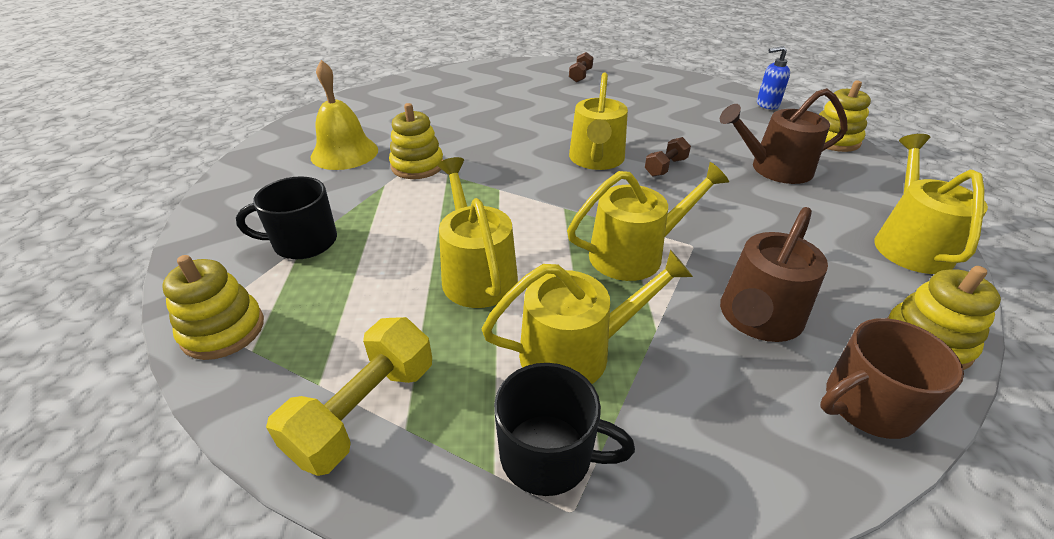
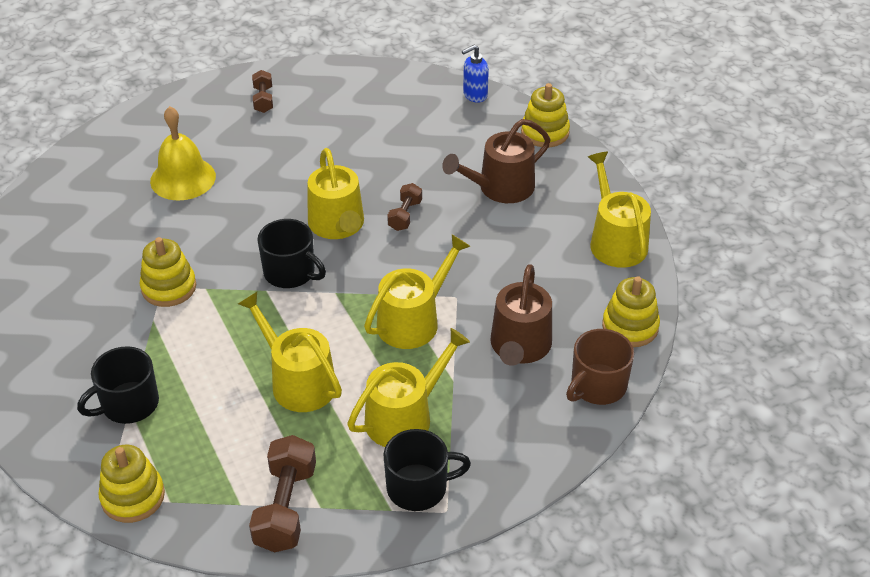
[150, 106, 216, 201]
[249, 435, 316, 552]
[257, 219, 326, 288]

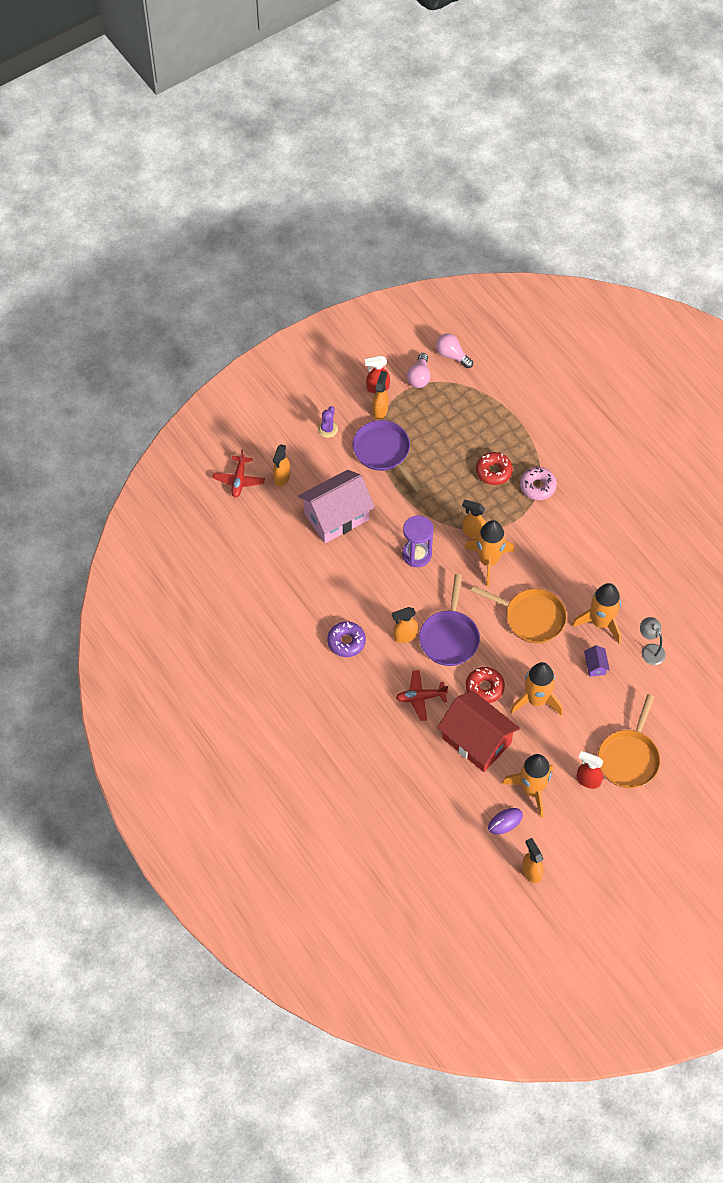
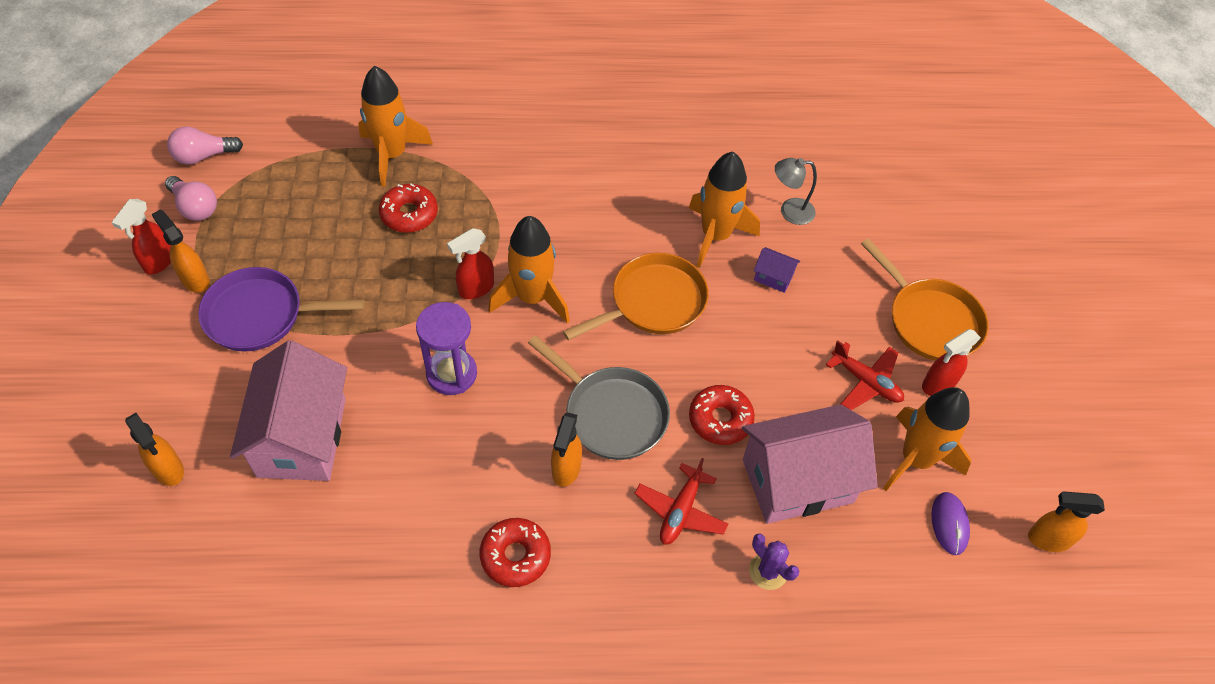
[749, 534, 799, 590]
[826, 340, 904, 410]
[520, 467, 557, 500] (first image)
[447, 228, 494, 299]
[528, 335, 670, 460]
[480, 518, 551, 587]
[358, 66, 433, 187]
[742, 404, 878, 524]

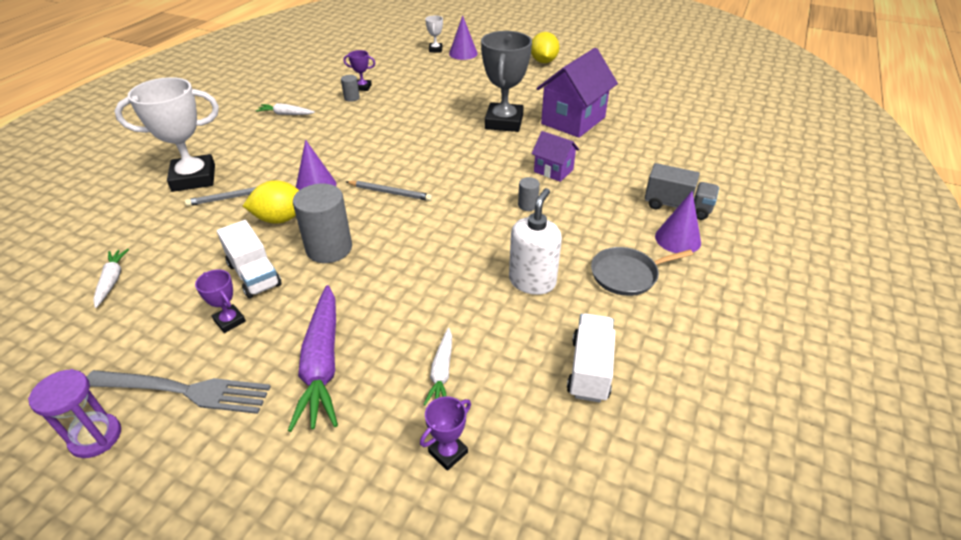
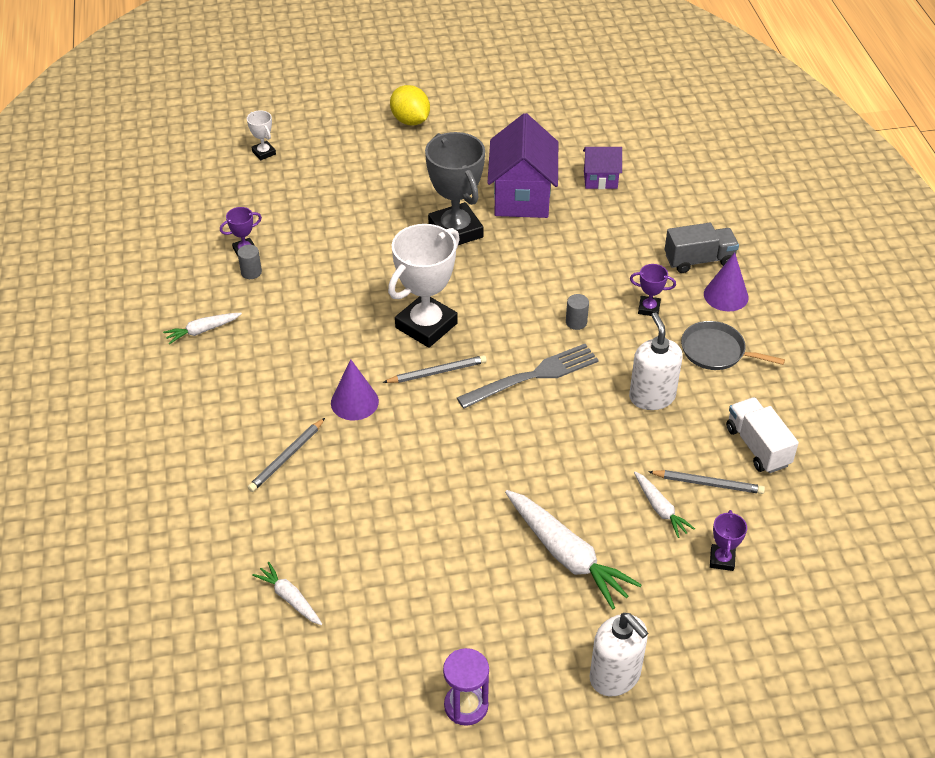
[449, 15, 478, 60] (first image)
[388, 224, 460, 348]
[583, 147, 622, 189]
[243, 180, 299, 224] (first image)
[293, 184, 352, 263] (first image)
[217, 220, 282, 298] (first image)
[681, 321, 785, 370]
[630, 264, 676, 316]
[505, 490, 642, 609]
[457, 344, 599, 409]
[648, 470, 765, 494]
[590, 613, 648, 696]

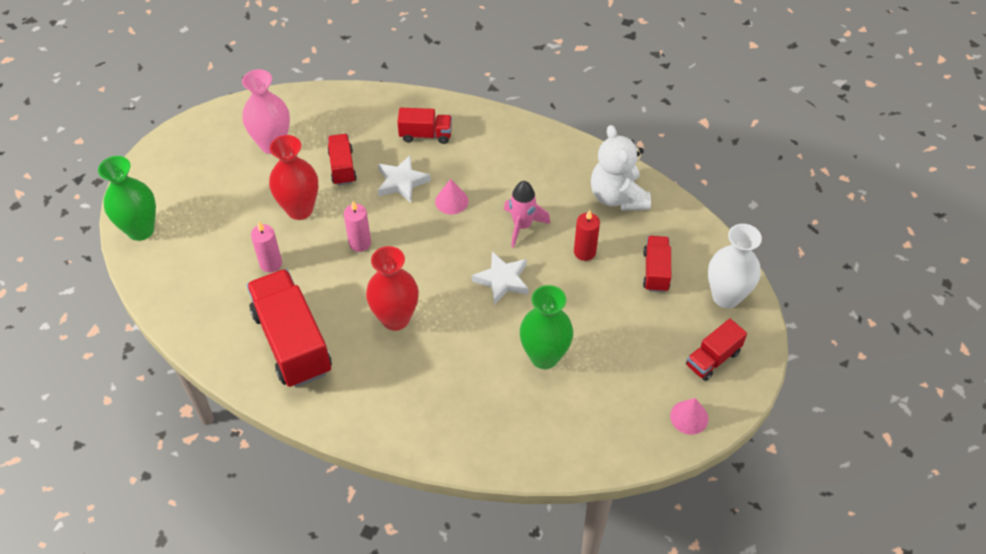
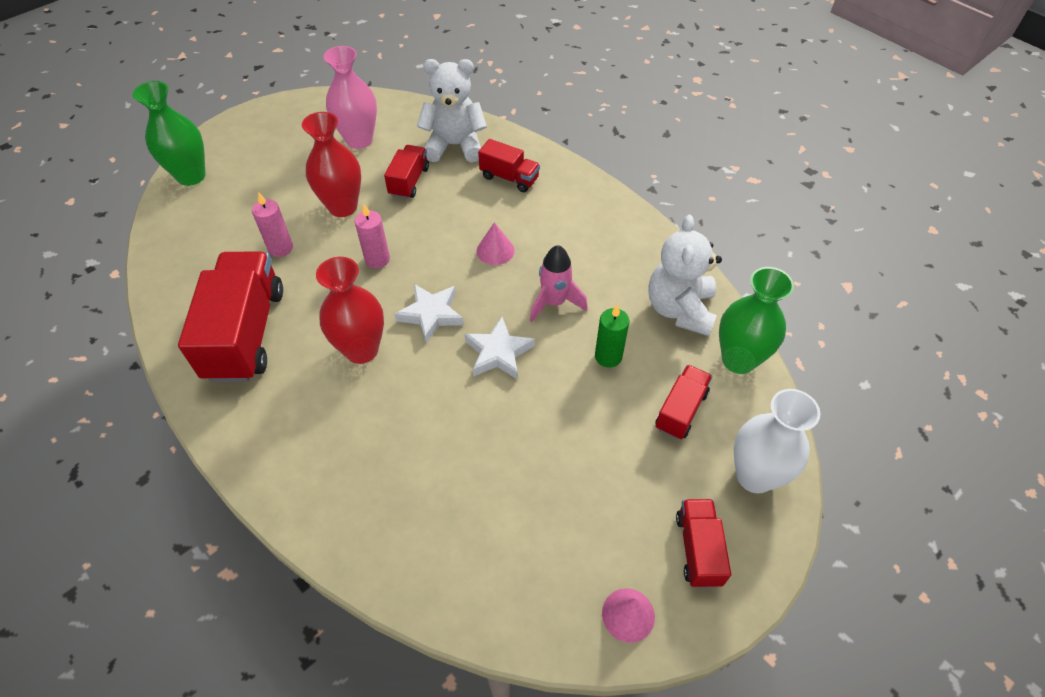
[394, 284, 464, 343]
[595, 304, 629, 368]
[719, 267, 794, 374]
[676, 499, 731, 588]
[417, 59, 487, 163]

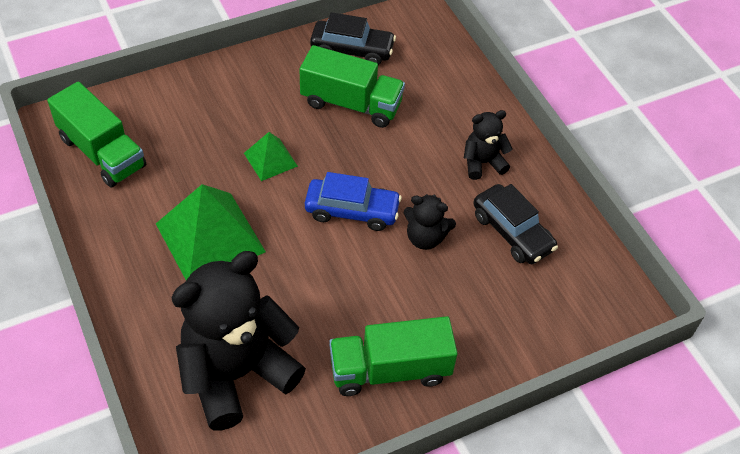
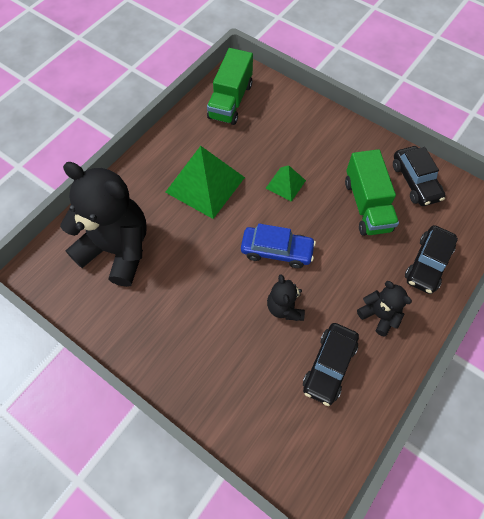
[241, 224, 316, 268]
[329, 316, 458, 396] (first image)
[405, 225, 458, 294]

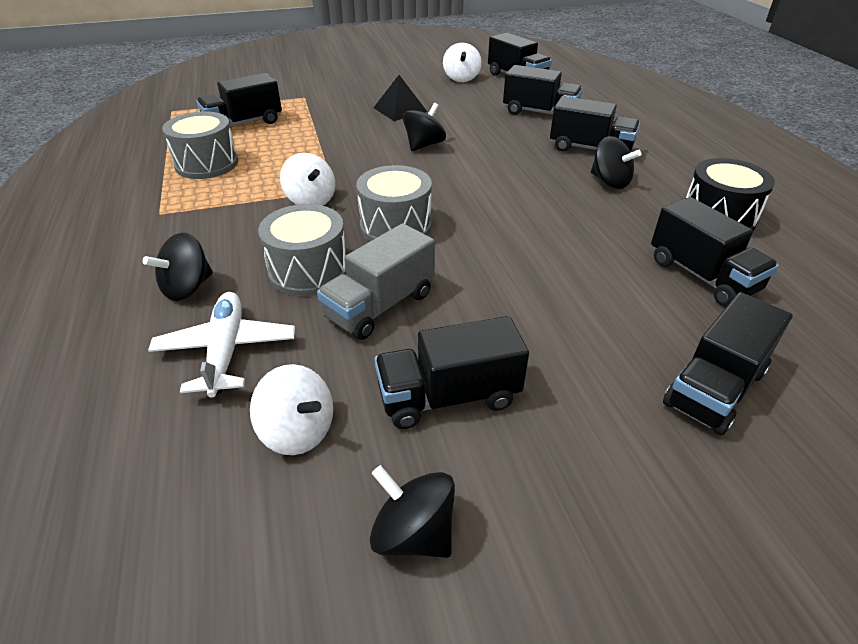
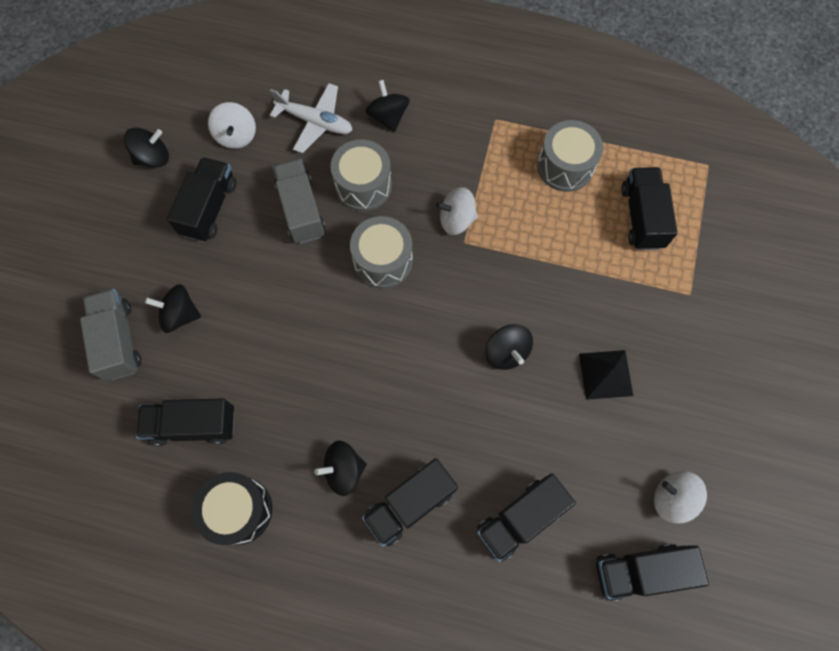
[80, 289, 142, 381]
[208, 102, 256, 149]
[145, 284, 201, 333]

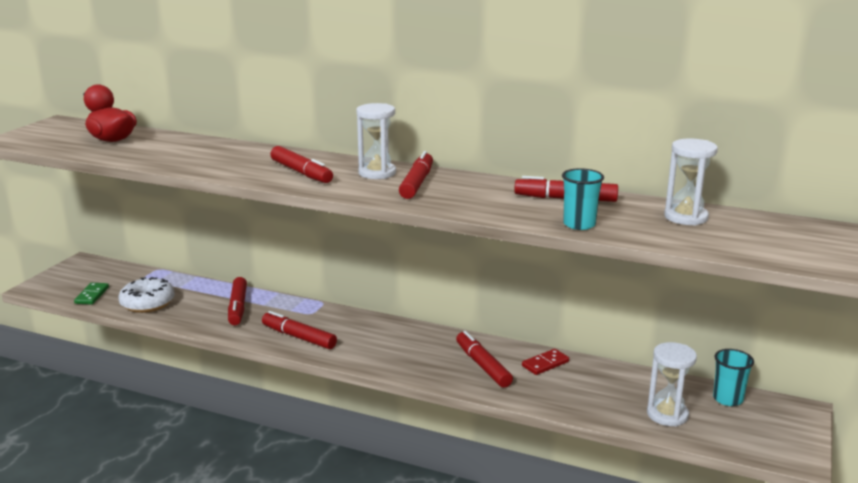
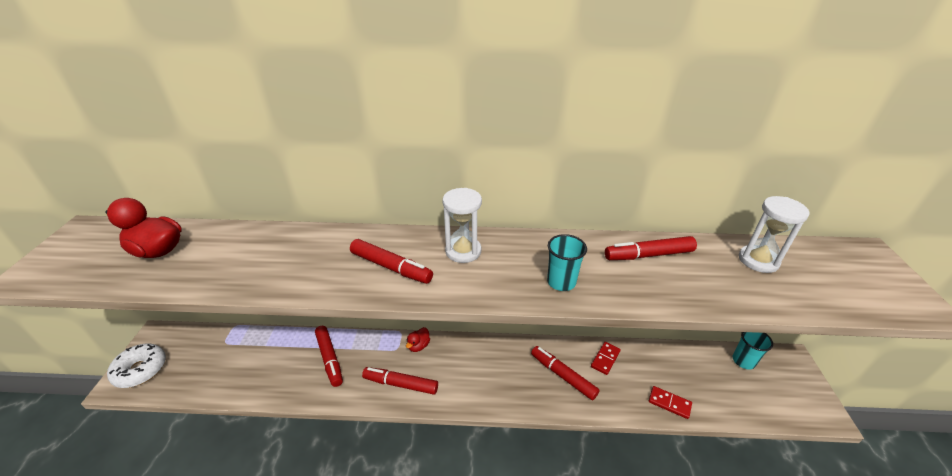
[399, 151, 433, 199] (first image)
[547, 234, 587, 291]
[107, 344, 166, 388]
[74, 283, 109, 305] (first image)
[647, 342, 697, 426] (first image)
[406, 327, 430, 352]
[649, 386, 692, 419]

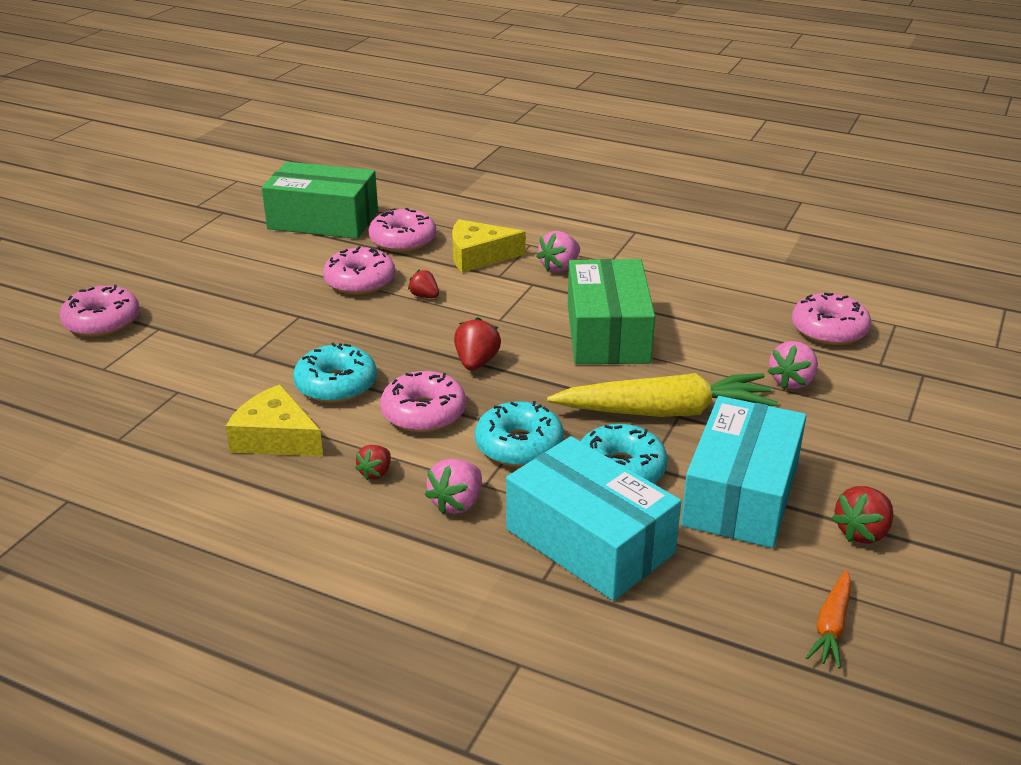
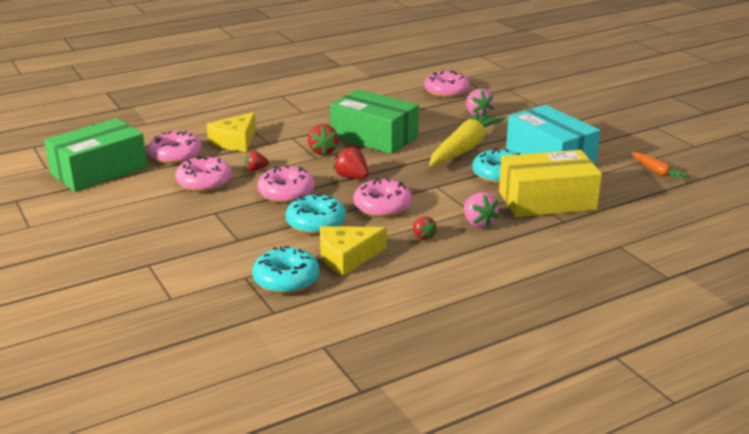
[536, 231, 580, 272] (first image)
[257, 166, 315, 203]
[252, 246, 320, 294]
[499, 150, 602, 217]
[308, 124, 339, 155]

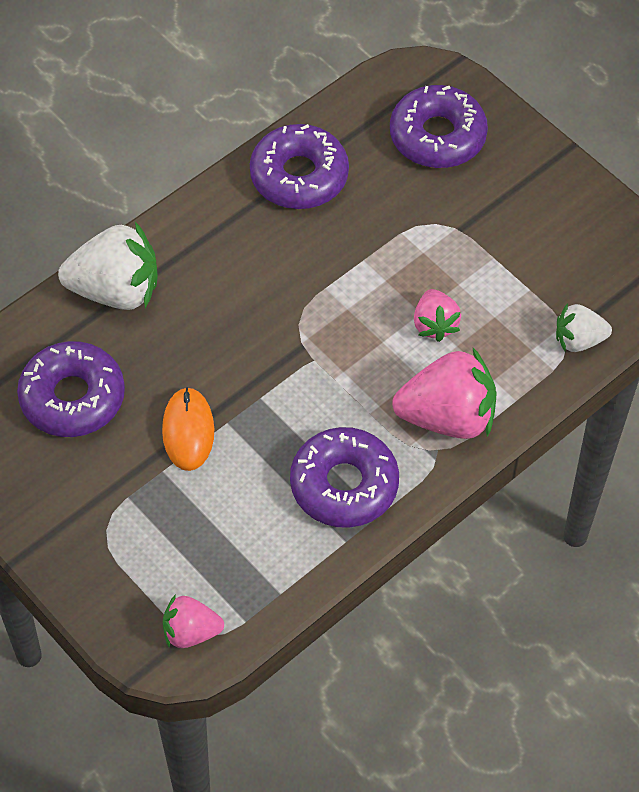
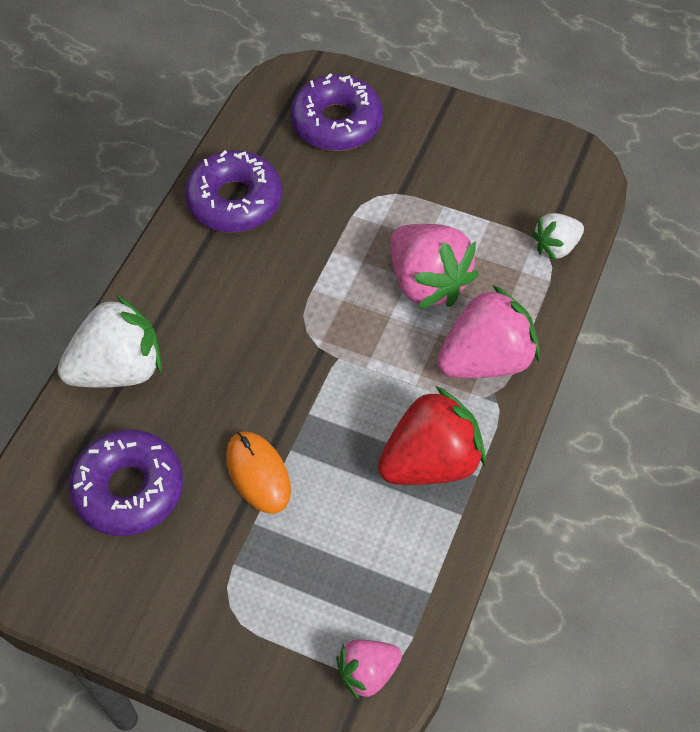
[391, 224, 479, 309]
[378, 386, 486, 485]

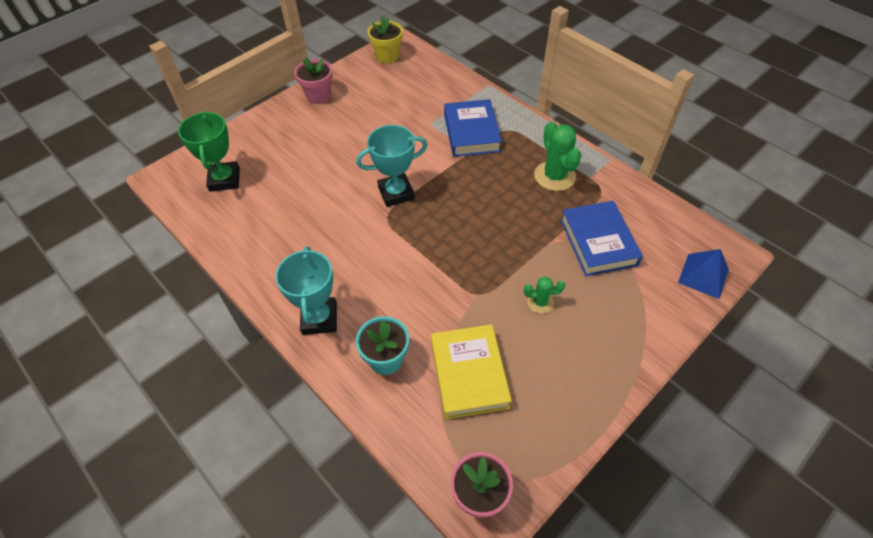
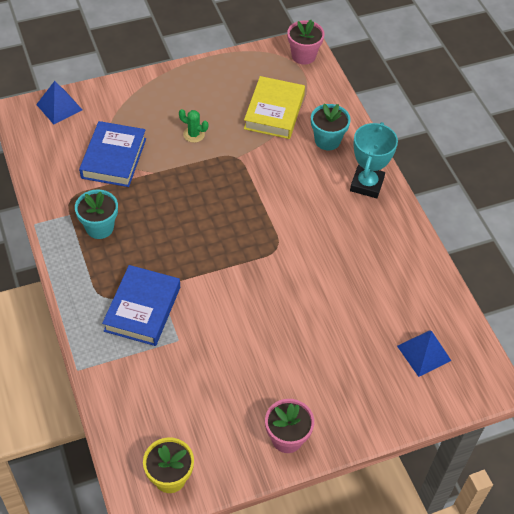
[397, 330, 451, 377]
[75, 190, 118, 239]
[356, 125, 427, 207] (first image)

